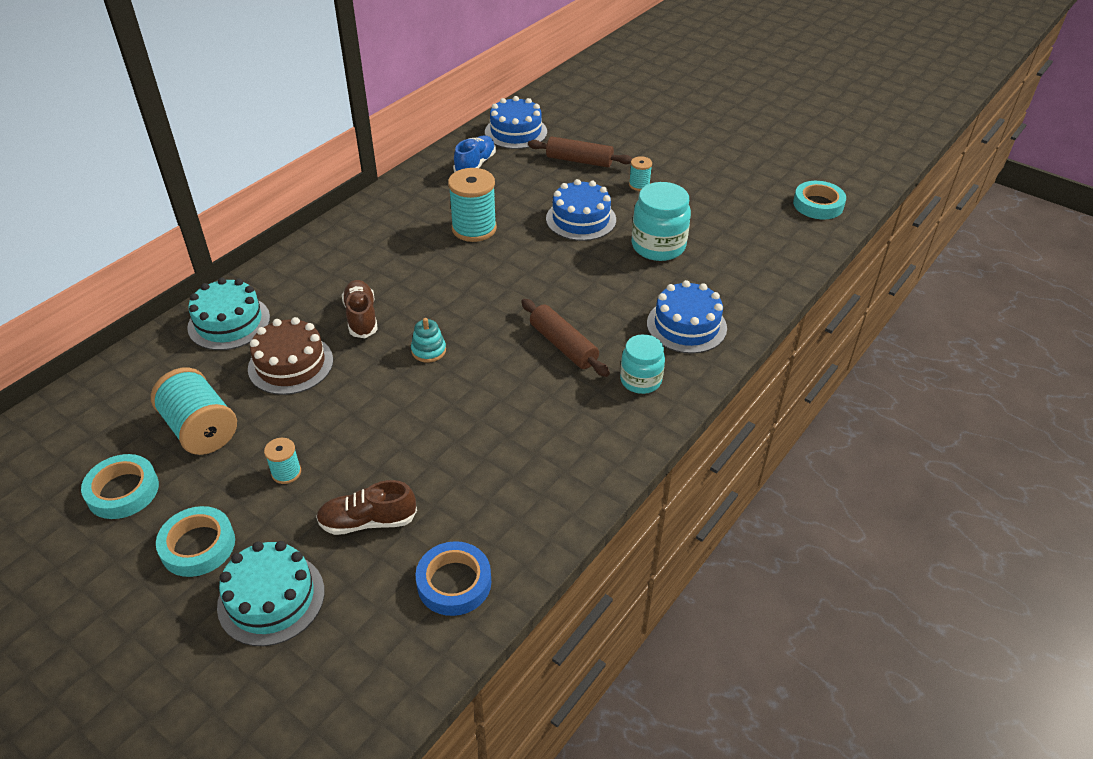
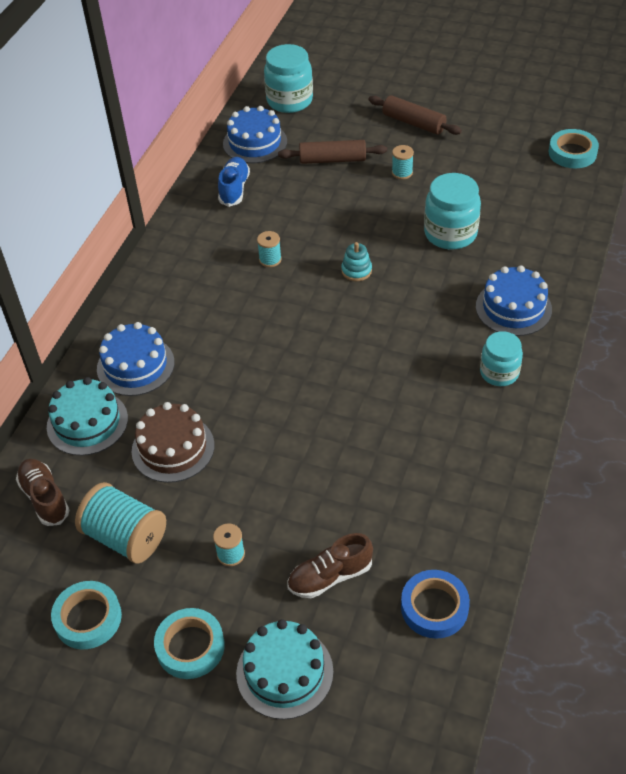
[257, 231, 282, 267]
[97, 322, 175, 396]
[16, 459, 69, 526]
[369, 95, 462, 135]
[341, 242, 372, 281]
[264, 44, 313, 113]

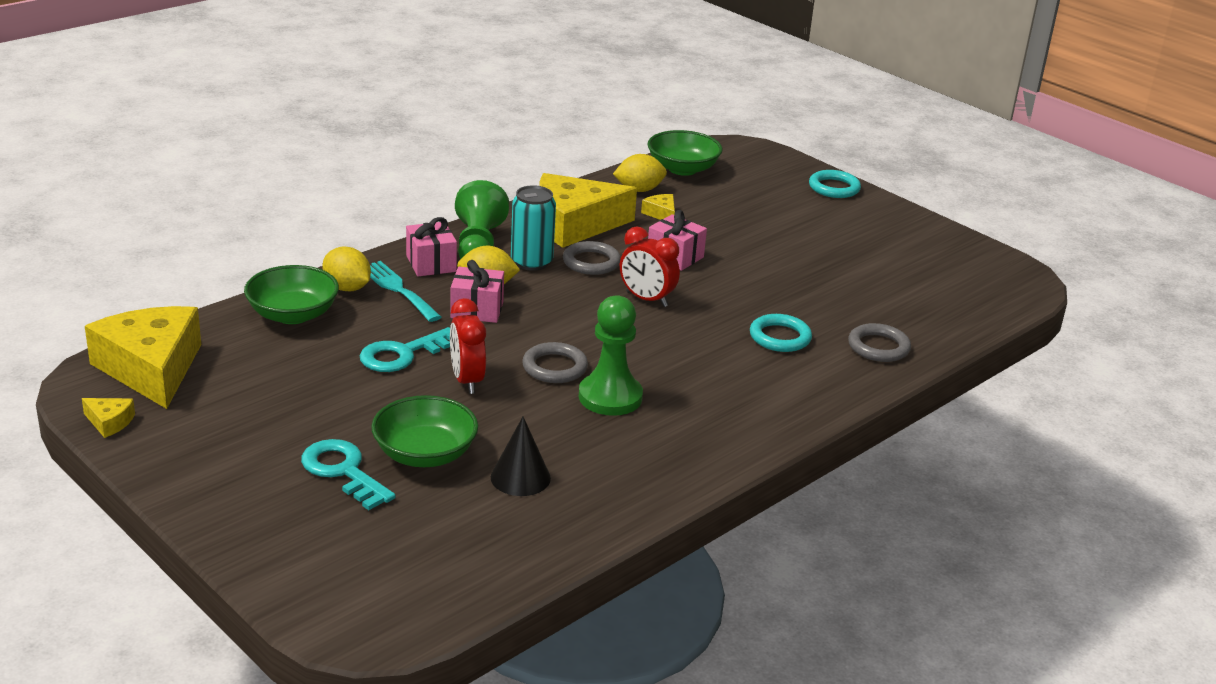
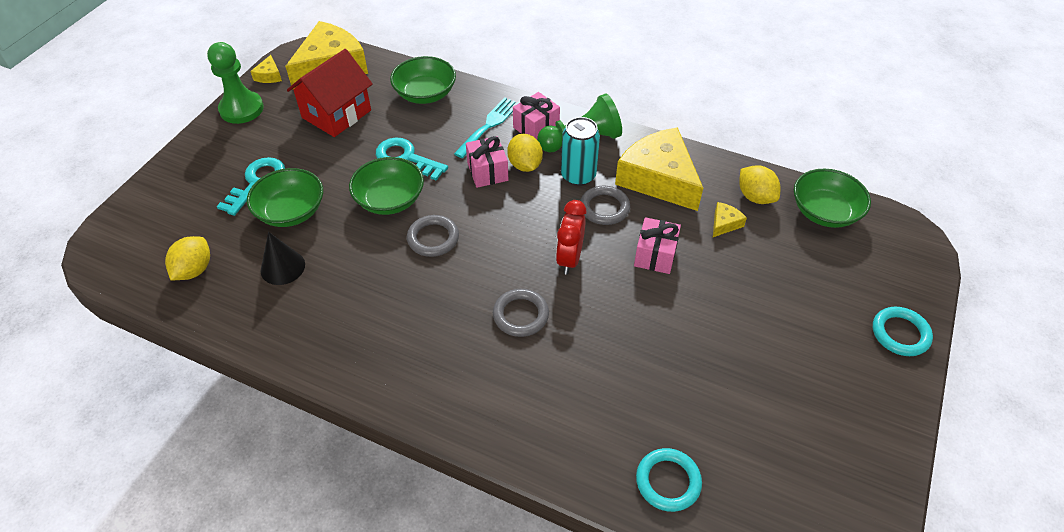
[165, 236, 210, 280]
[207, 42, 264, 124]
[349, 157, 424, 215]
[636, 448, 702, 512]
[493, 289, 549, 337]
[287, 49, 373, 137]

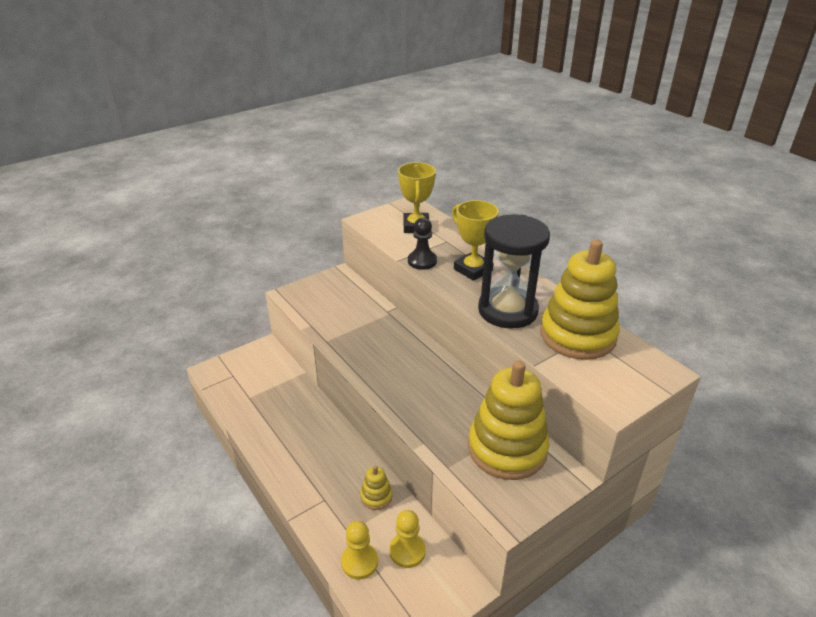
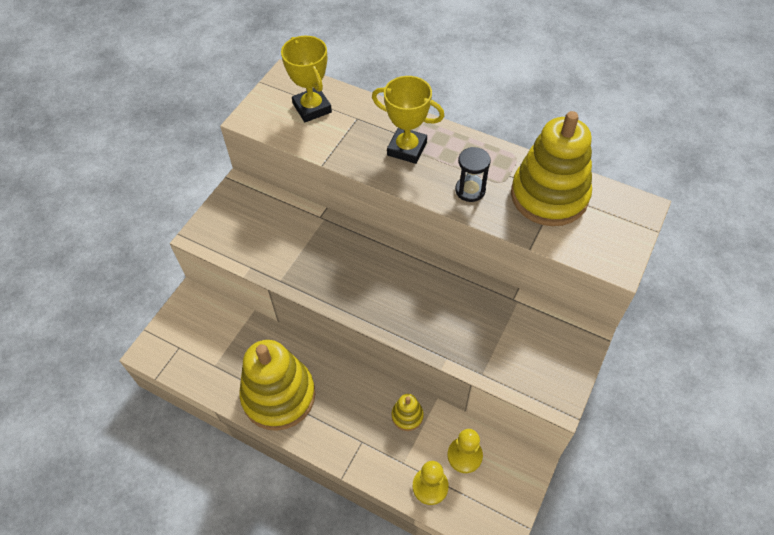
[455, 147, 491, 202]
[408, 218, 437, 270] (first image)
[239, 340, 316, 431]

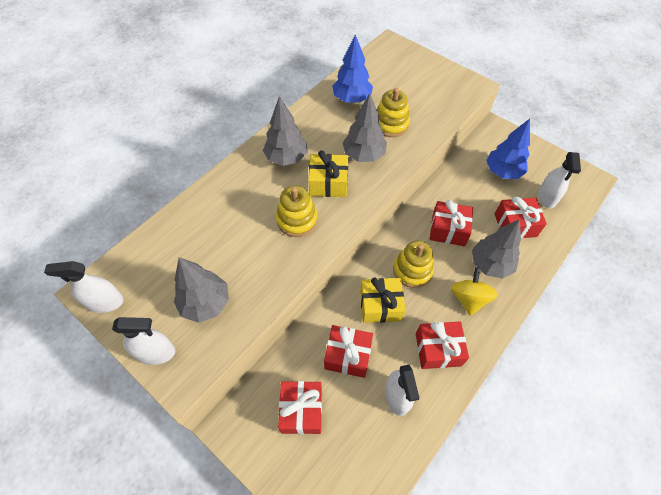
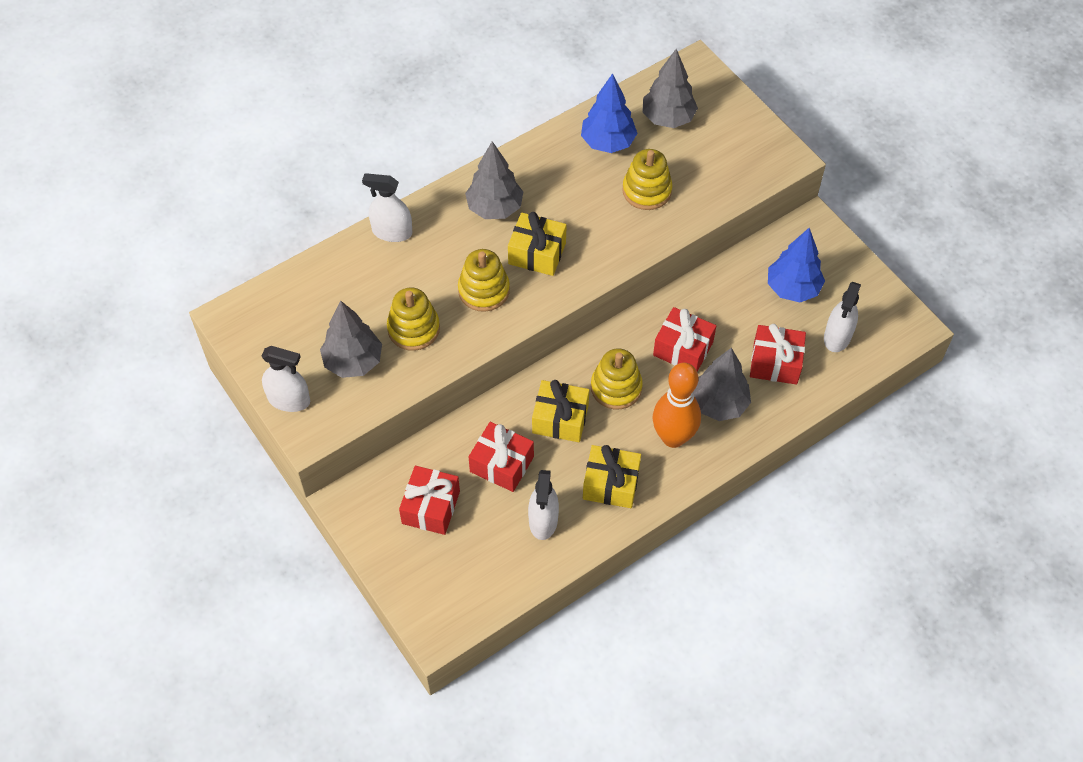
[642, 49, 698, 128]
[362, 173, 412, 242]
[653, 362, 701, 448]
[583, 445, 641, 508]
[387, 287, 440, 351]

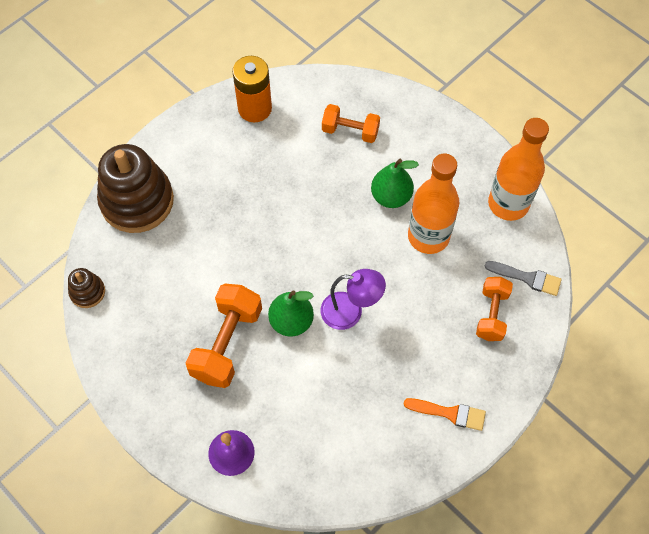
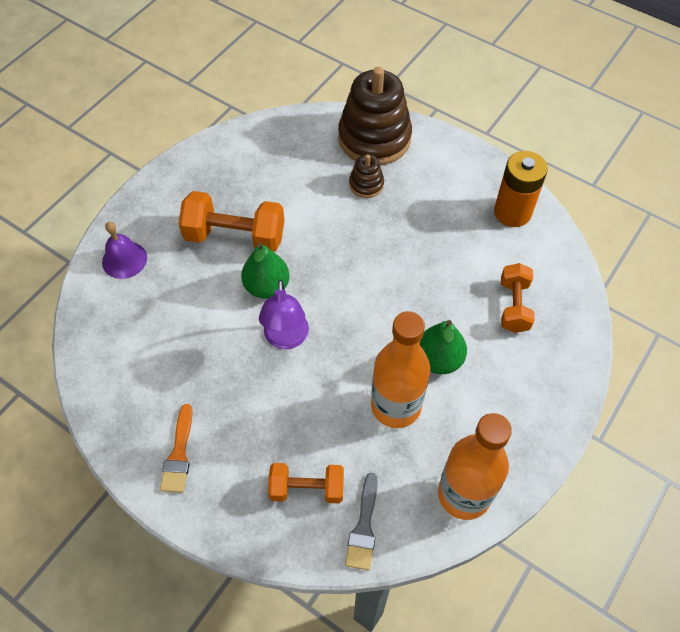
[349, 154, 384, 198]

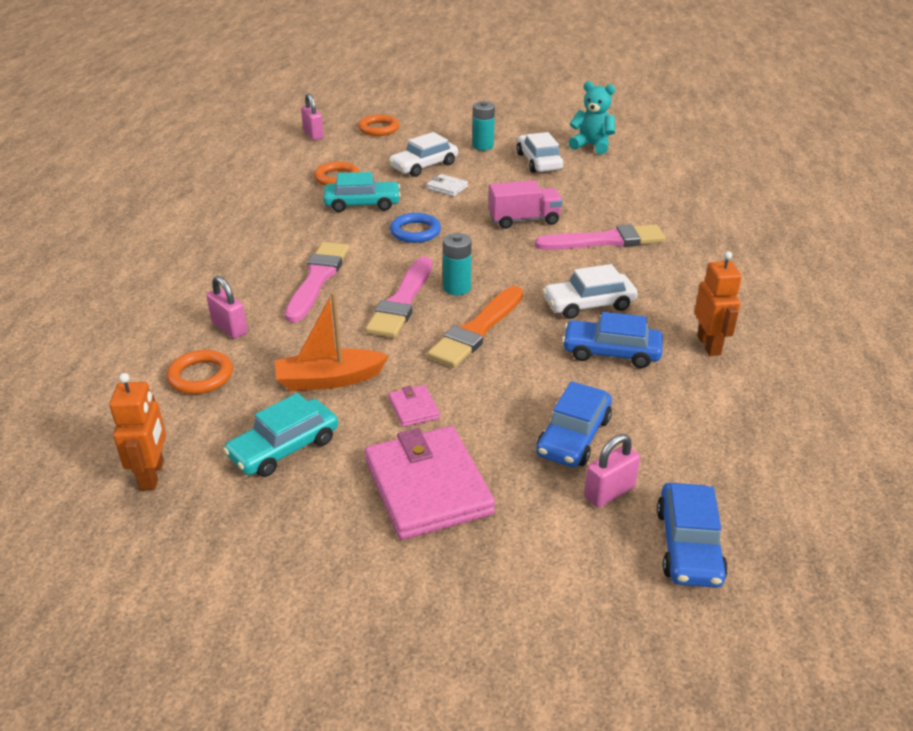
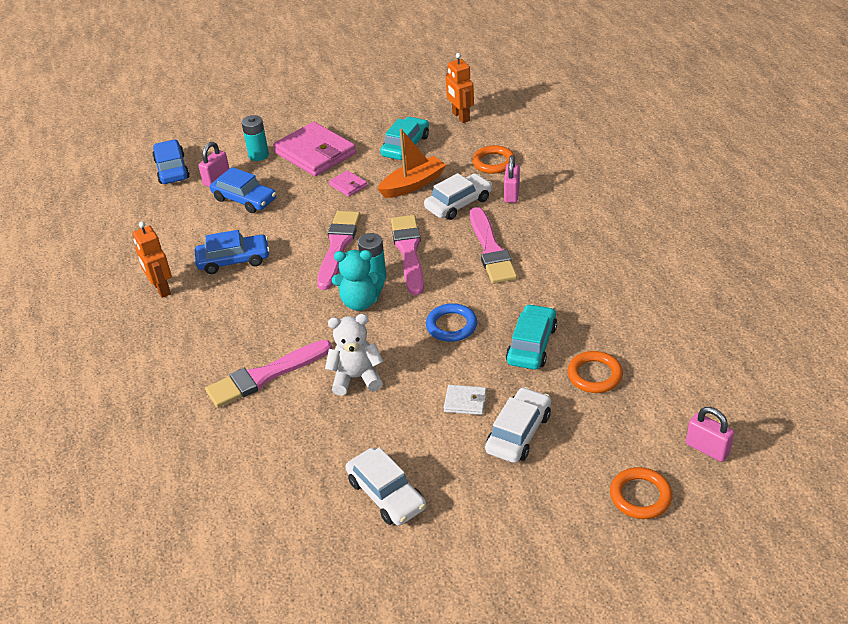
[332, 250, 385, 311]
[241, 115, 269, 161]
[506, 304, 557, 370]
[325, 314, 384, 396]
[424, 173, 492, 220]
[504, 155, 520, 203]
[317, 211, 361, 290]
[210, 167, 276, 213]

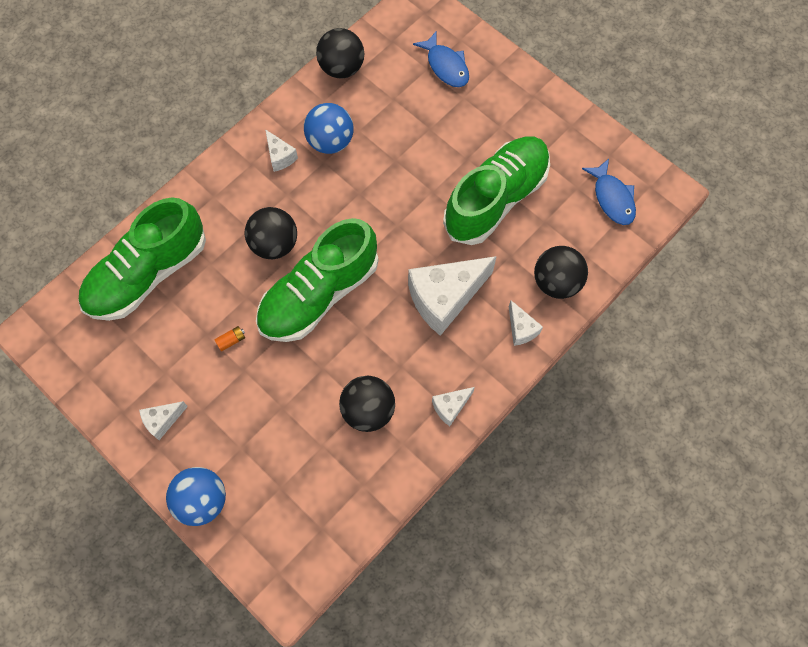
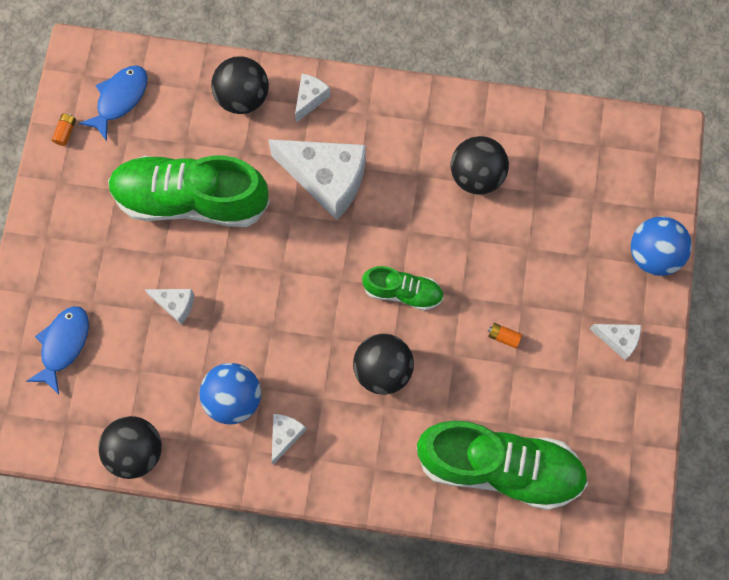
[362, 266, 444, 311]
[144, 289, 194, 325]
[52, 114, 76, 146]

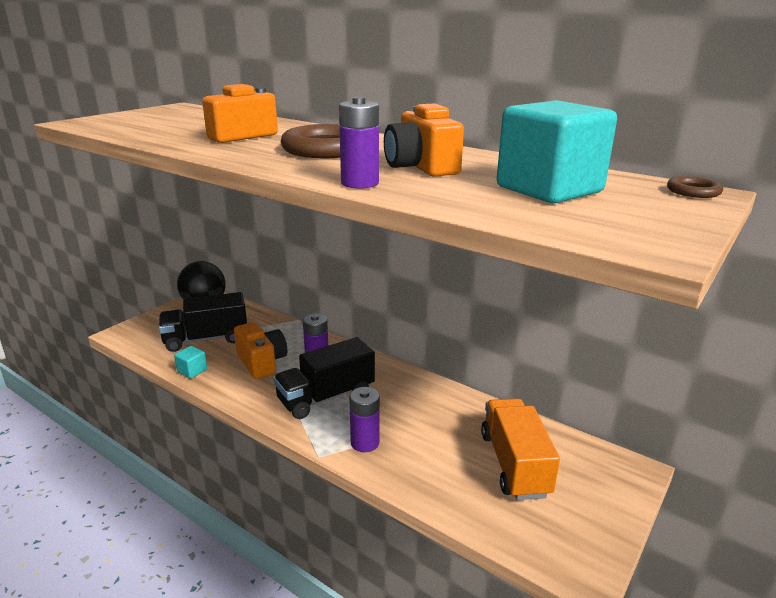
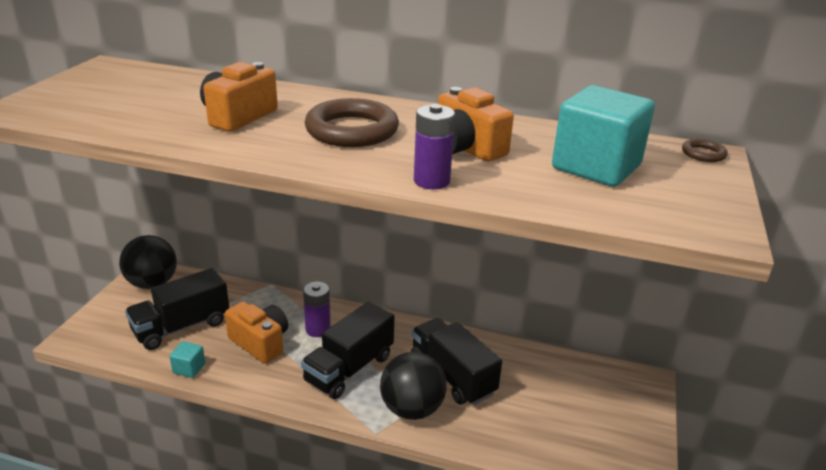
[380, 352, 447, 420]
[481, 398, 560, 500] (first image)
[411, 318, 502, 405]

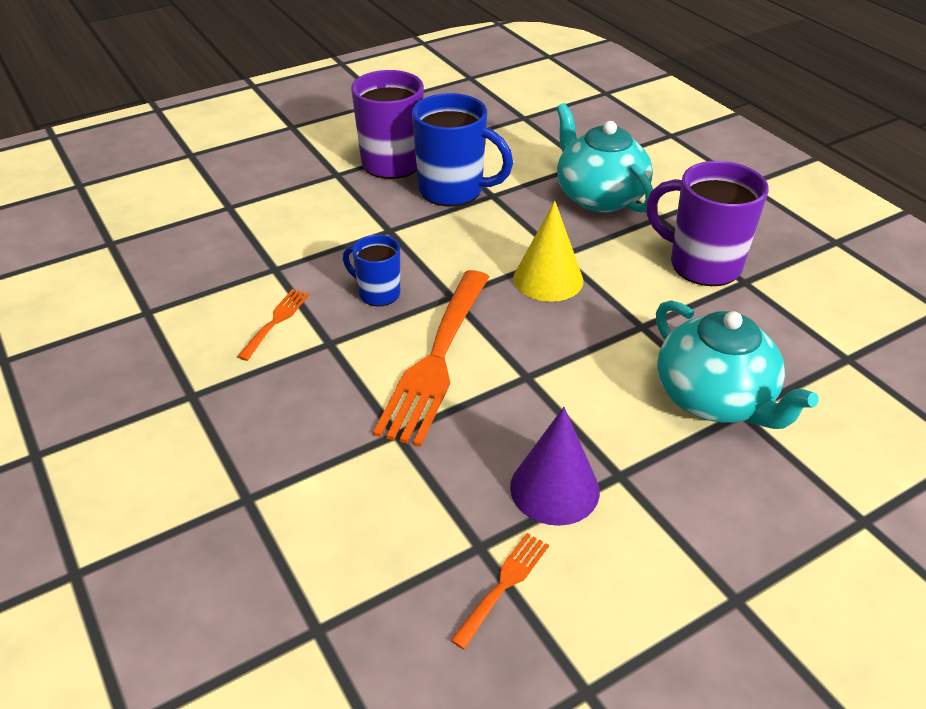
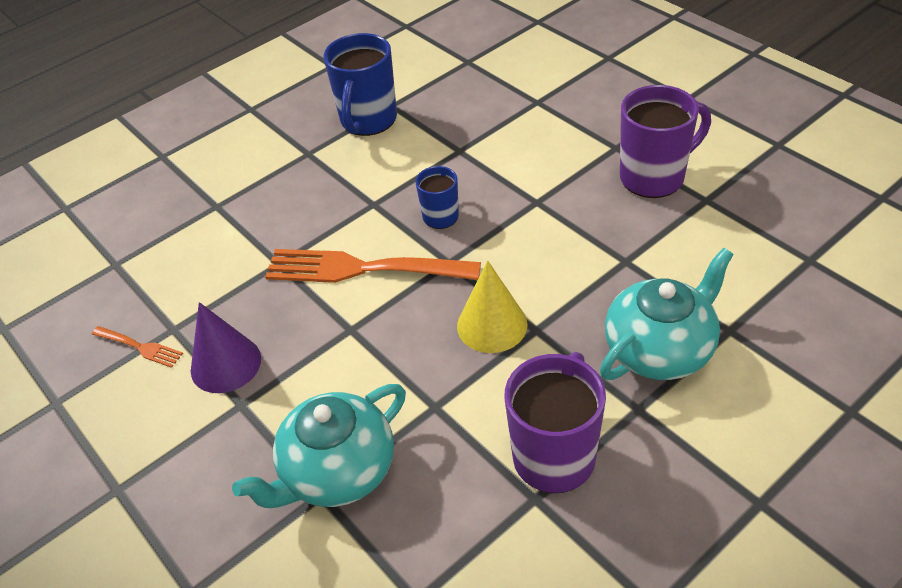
[323, 33, 397, 136]
[237, 289, 309, 361] (first image)

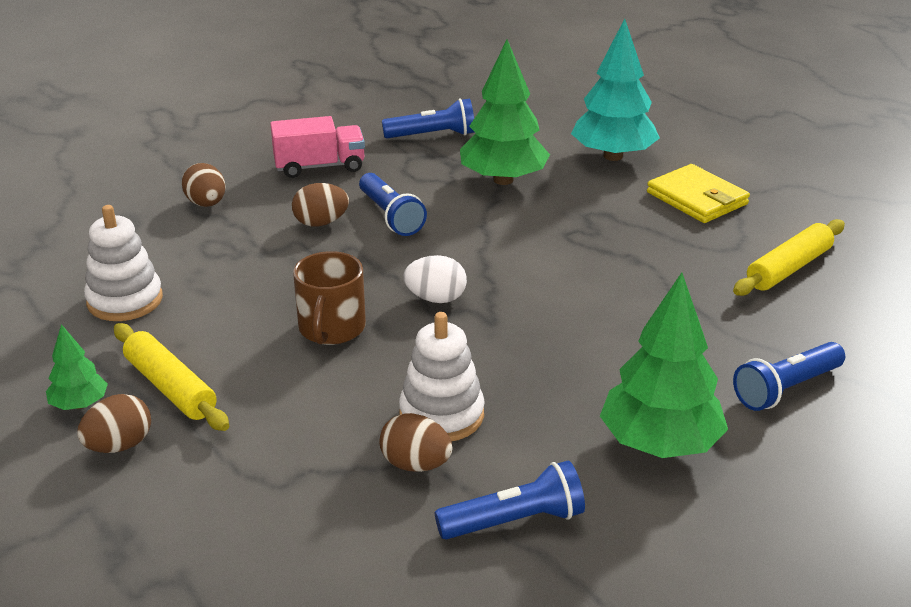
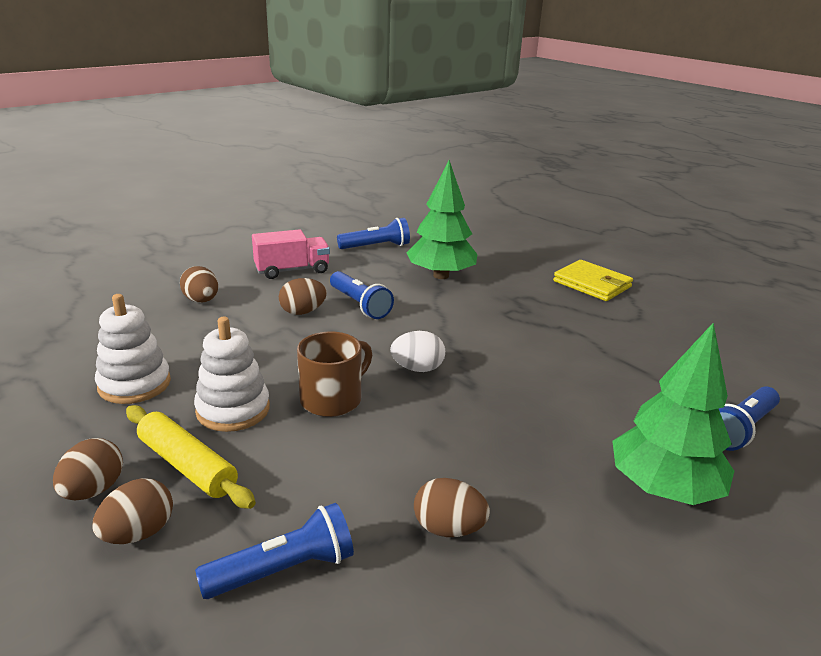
[571, 19, 660, 161] (first image)
[733, 219, 845, 296] (first image)
[297, 331, 372, 417]
[194, 317, 270, 432]
[53, 438, 123, 500]
[195, 503, 354, 599]

